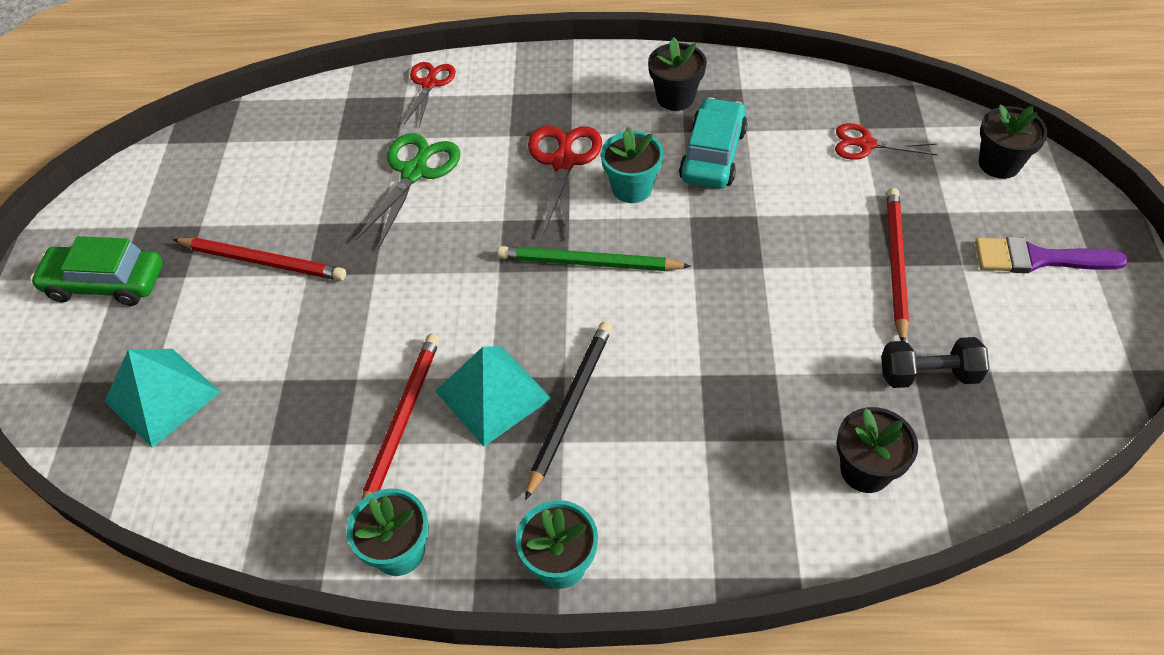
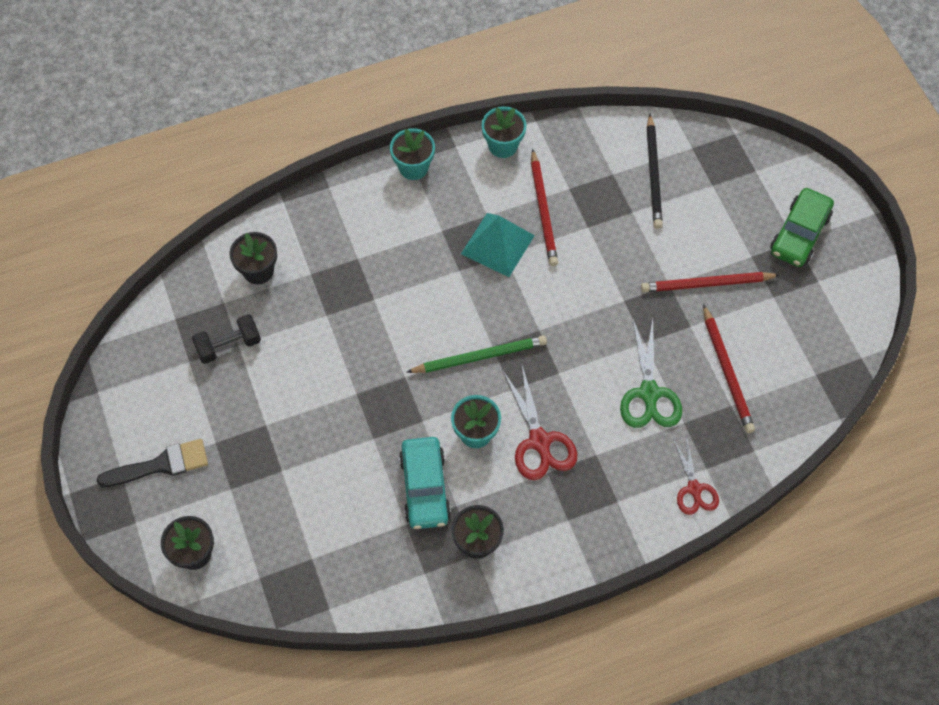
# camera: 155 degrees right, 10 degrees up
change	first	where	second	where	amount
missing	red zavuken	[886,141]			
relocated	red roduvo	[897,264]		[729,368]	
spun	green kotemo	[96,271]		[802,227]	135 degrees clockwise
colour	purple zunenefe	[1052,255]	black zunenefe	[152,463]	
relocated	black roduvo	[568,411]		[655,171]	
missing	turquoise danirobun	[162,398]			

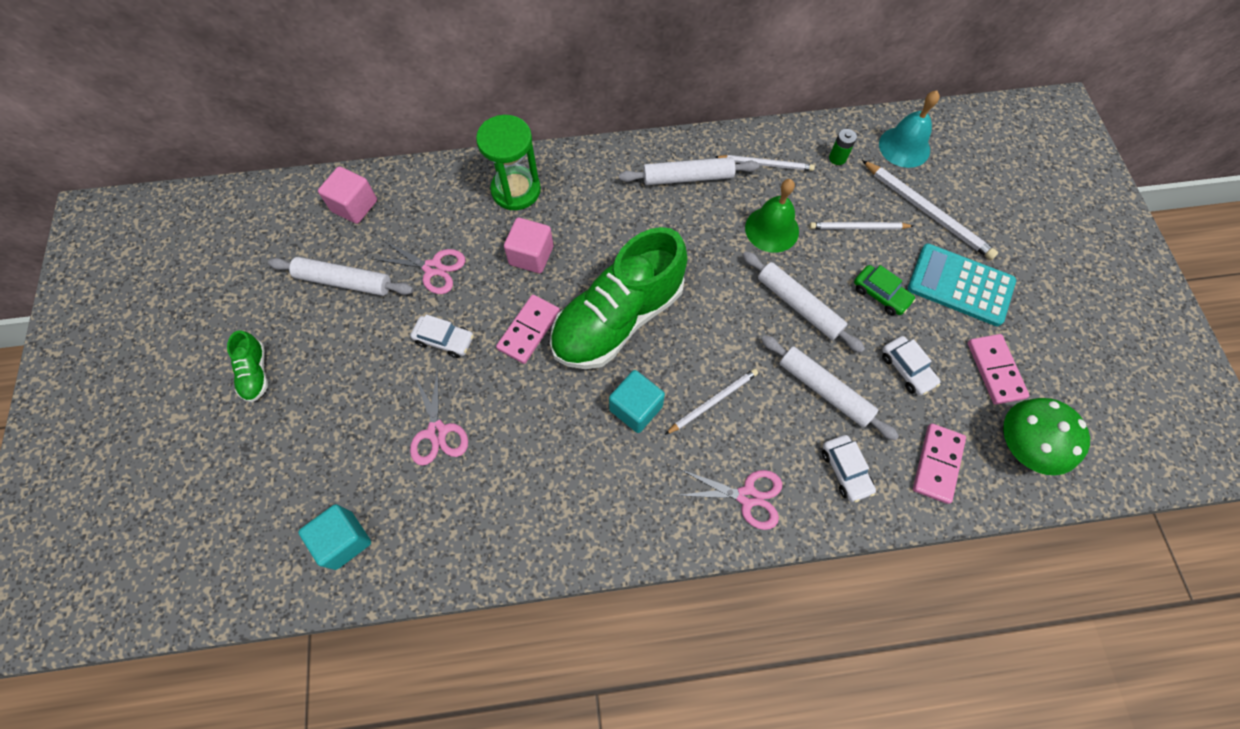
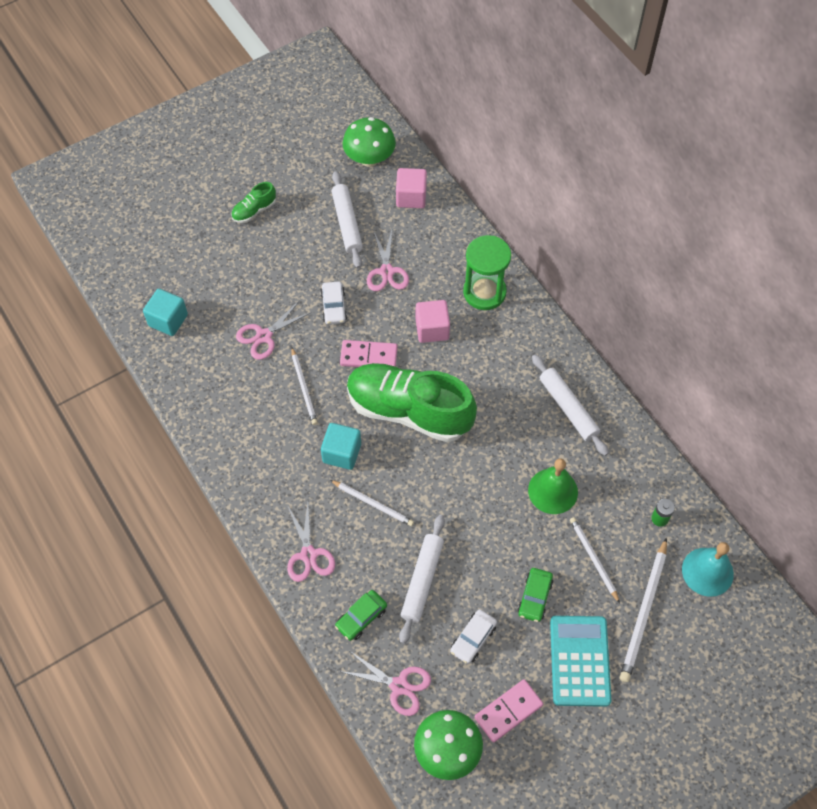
# camera: 65 degrees right, 5 degrees down
change	first	where	second	where	amount
relocated	white roduvo	[765,163]		[304,386]	
missing	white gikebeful	[803,302]			
exchanged	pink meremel	[939,464]	pink zavuken	[385,683]	
colour	white kotemo	[849,468]	green kotemo	[361,615]	
appeared			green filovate	[369,142]	

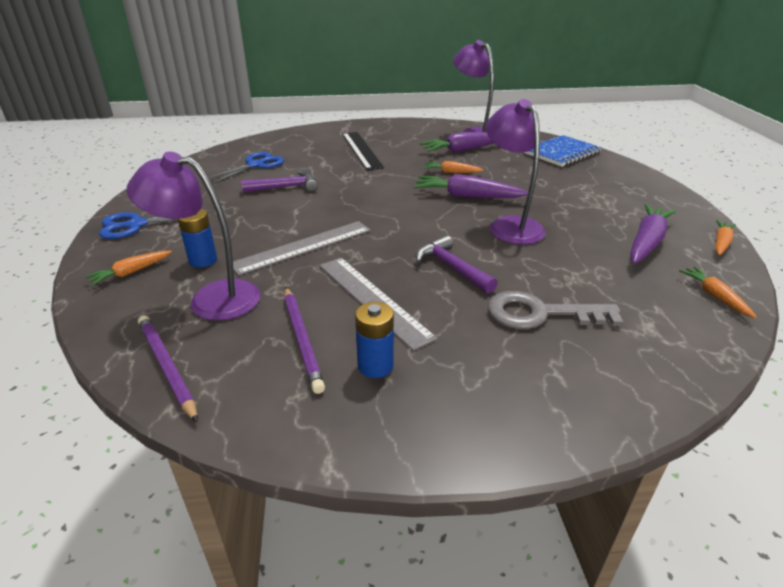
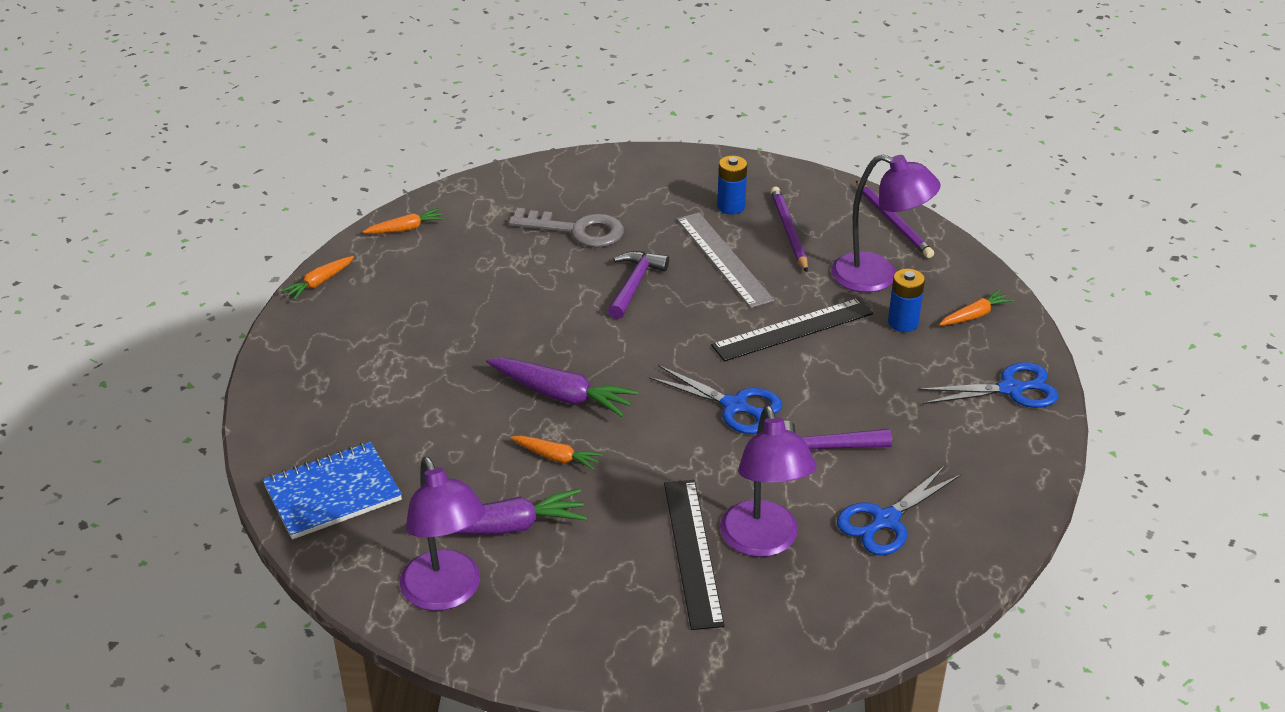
# camera: 170 degrees left, 5 degrees up
change	first	where	second	where	amount
relocated	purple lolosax	[516,171]		[768,481]	
missing	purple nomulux	[653,234]			
colour	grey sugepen	[302,248]	black sugepen	[792,330]	
spun	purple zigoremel	[457,264]		[638,285]	135 degrees counterclockwise
spun	orange nomulux	[718,292]		[403,221]	105 degrees counterclockwise
appeared			blue zavuken	[715,399]	

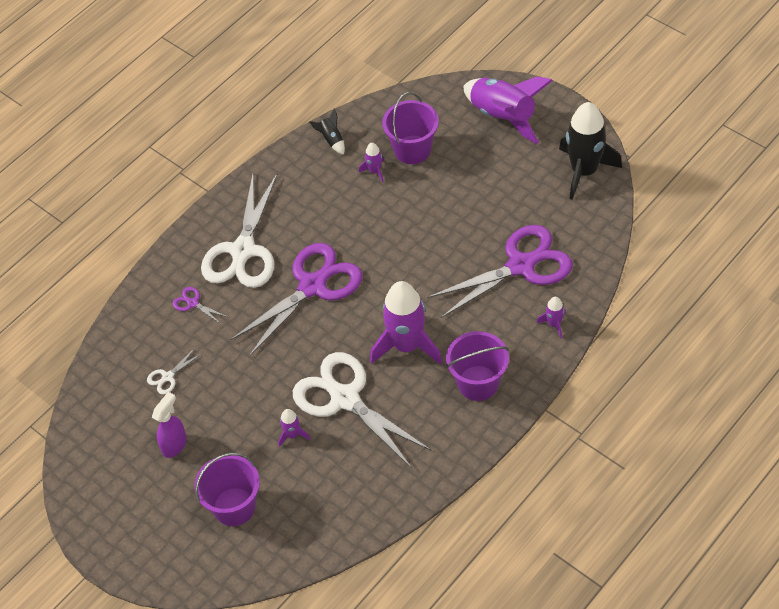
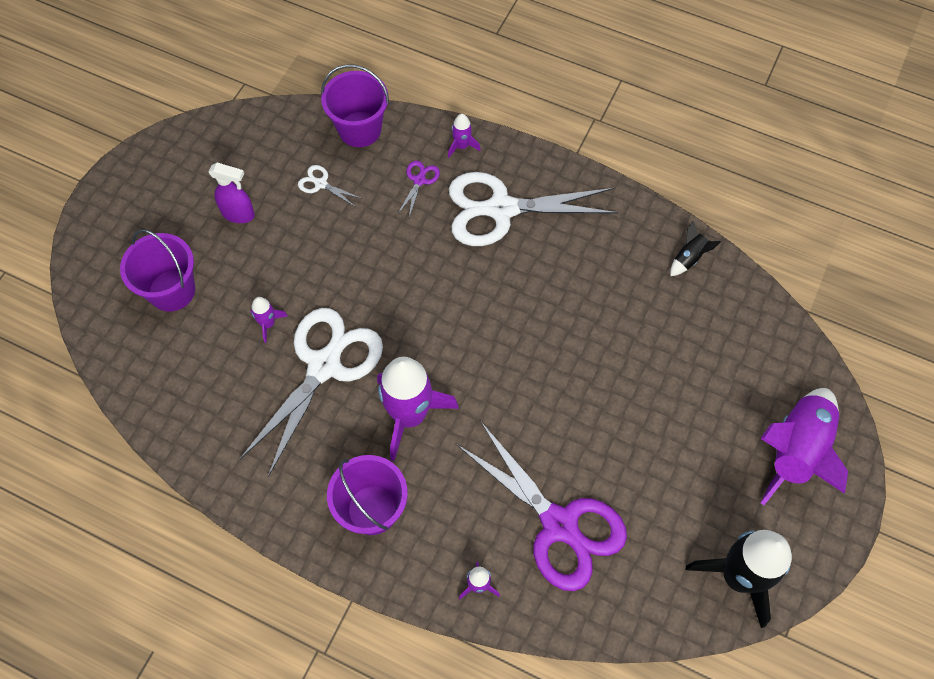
# camera: 70 degrees right, 10 degrees up
change	first	where	second	where	amount
relocated	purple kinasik	[410,128]		[355,106]	
relocated	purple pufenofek	[371,163]		[464,136]	
missing	purple zavuken	[296,300]			

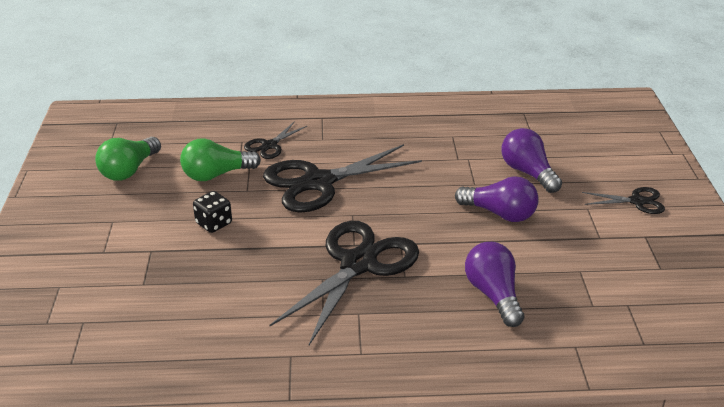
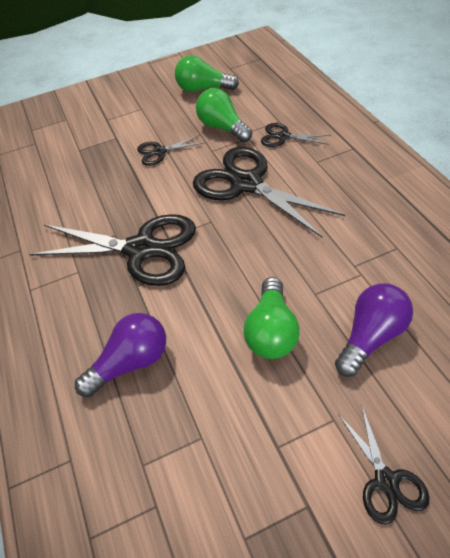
# camera: 75 degrees right, 15 degrees up
change	first	where	second	where	amount
colour	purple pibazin	[497,199]	green pibazin	[272,318]	
exchanged	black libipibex	[212,212]	black zavuken	[171,150]	

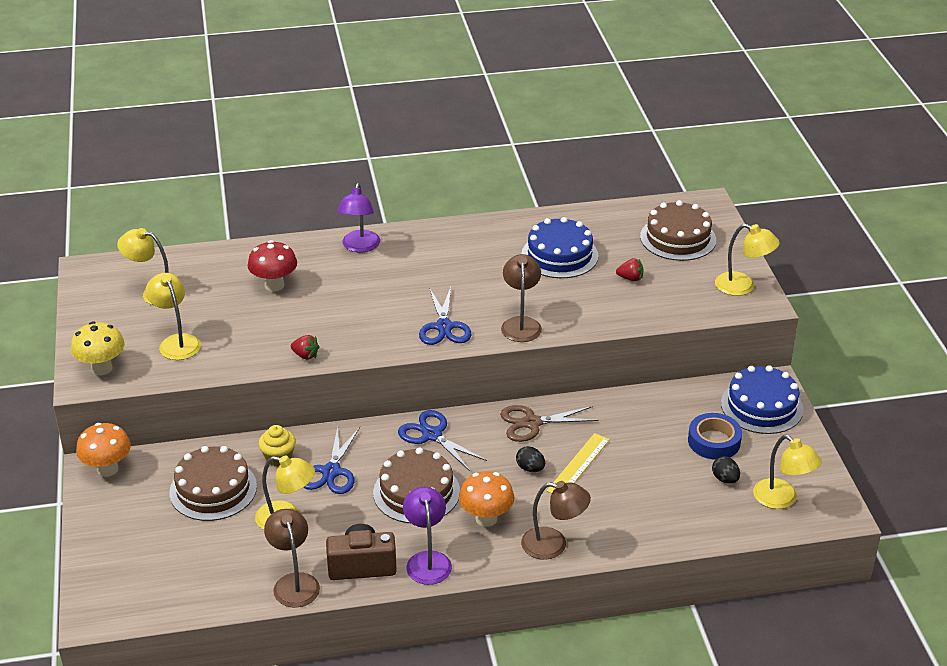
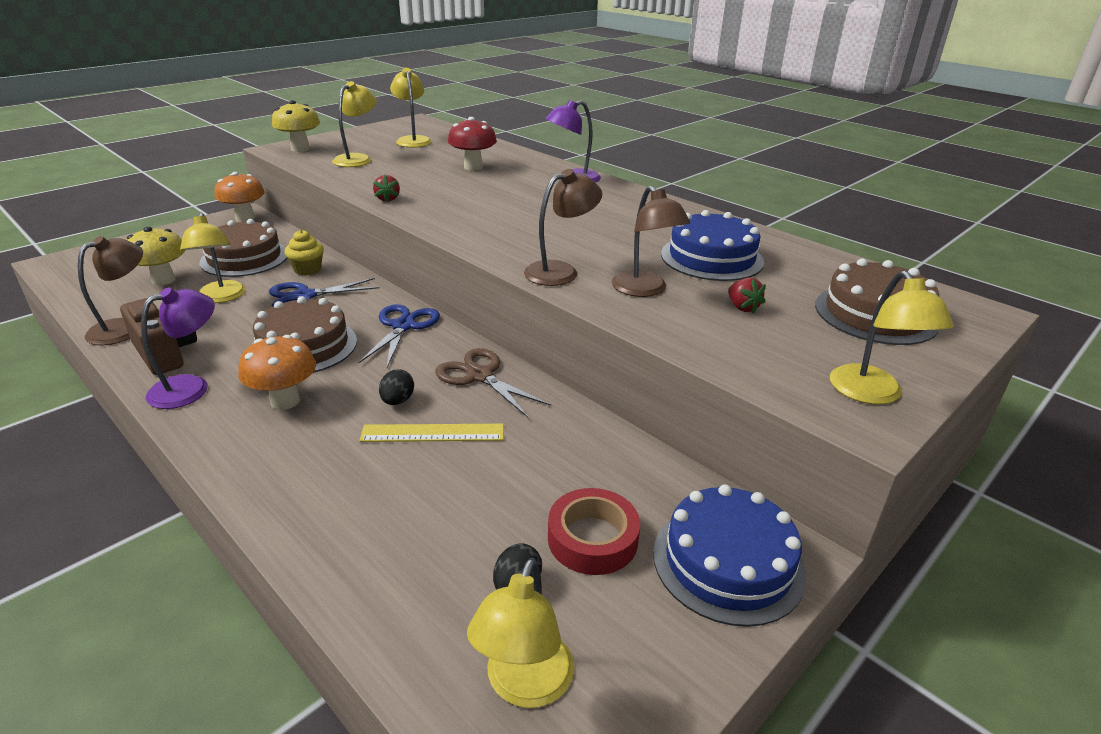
# camera: 55 degrees right, 5 degrees down
change	first	where	second	where	amount
missing	blue zavuken	[445,316]			
colour	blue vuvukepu	[715,436]	red vuvukepu	[594,531]	
relocated	brown lolosax	[556,520]		[650,241]	
appeared			yellow filovate	[156,256]	

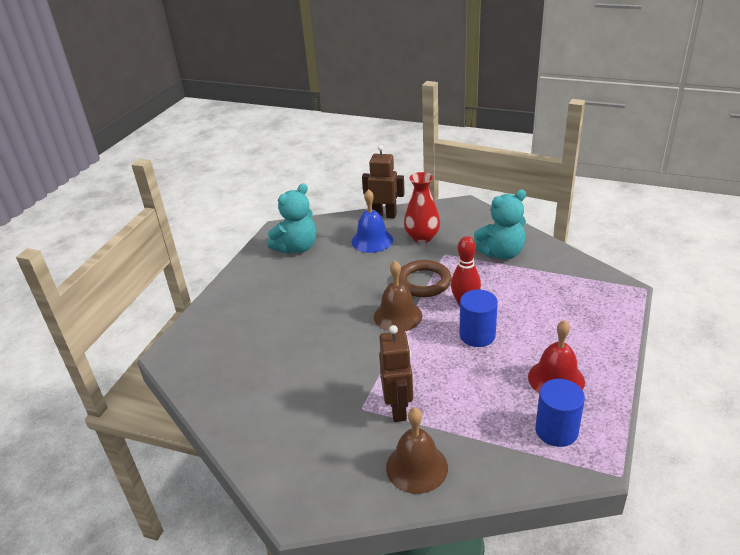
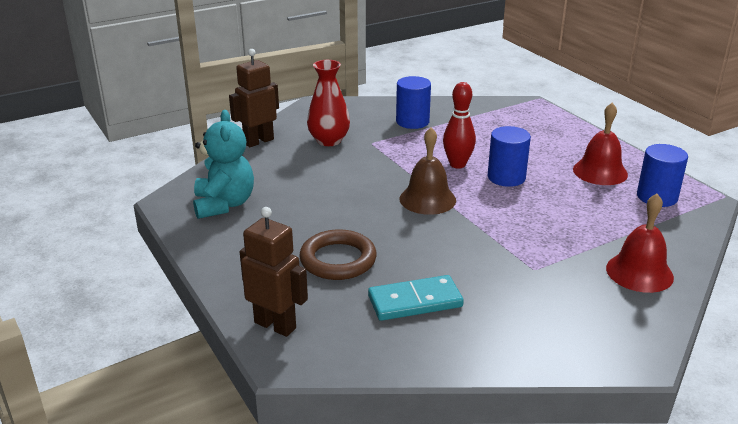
# camera: 55 degrees left, 5 degrees down
change	first	where	second	where	amount
missing	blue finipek	[372,221]			
exchanged	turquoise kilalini	[500,224]	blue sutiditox	[413,102]	
relocated	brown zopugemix	[425,278]		[338,254]	
relocated	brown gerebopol	[396,373]		[274,272]	
colour	brown finipek	[417,451]	red finipek	[640,243]	
appeared			turquoise meremel	[416,298]	

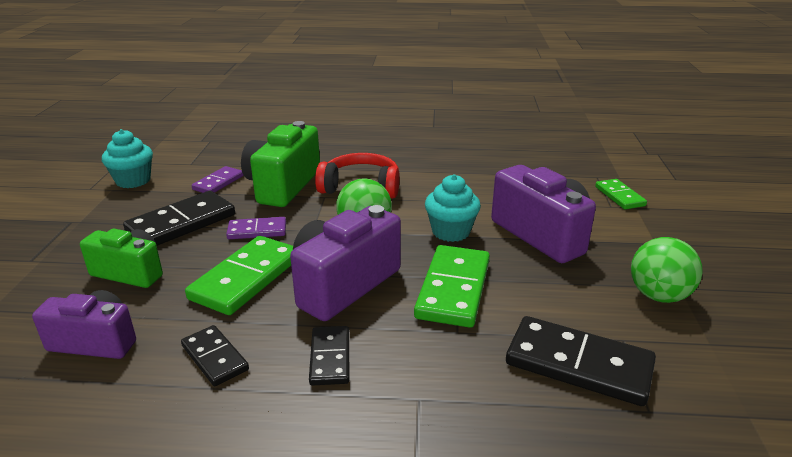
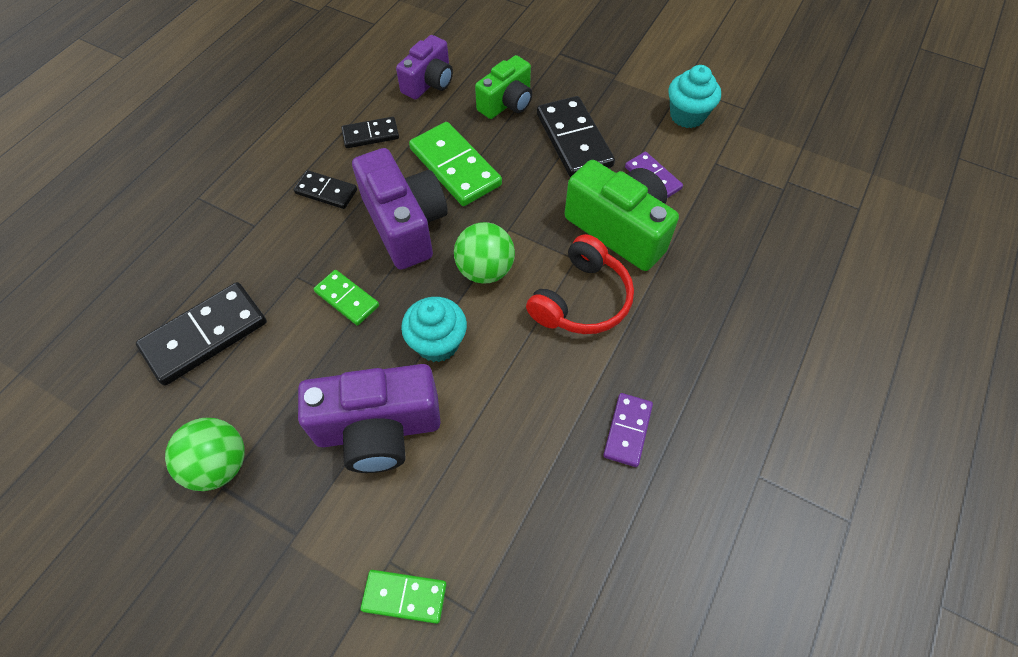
# camera: 115 degrees right, 30 degrees up
change	first	where	second	where	amount
relocated	purple meremel	[256,228]		[628,430]	
size	green meremel	[452,286]		[346,298]	x0.57

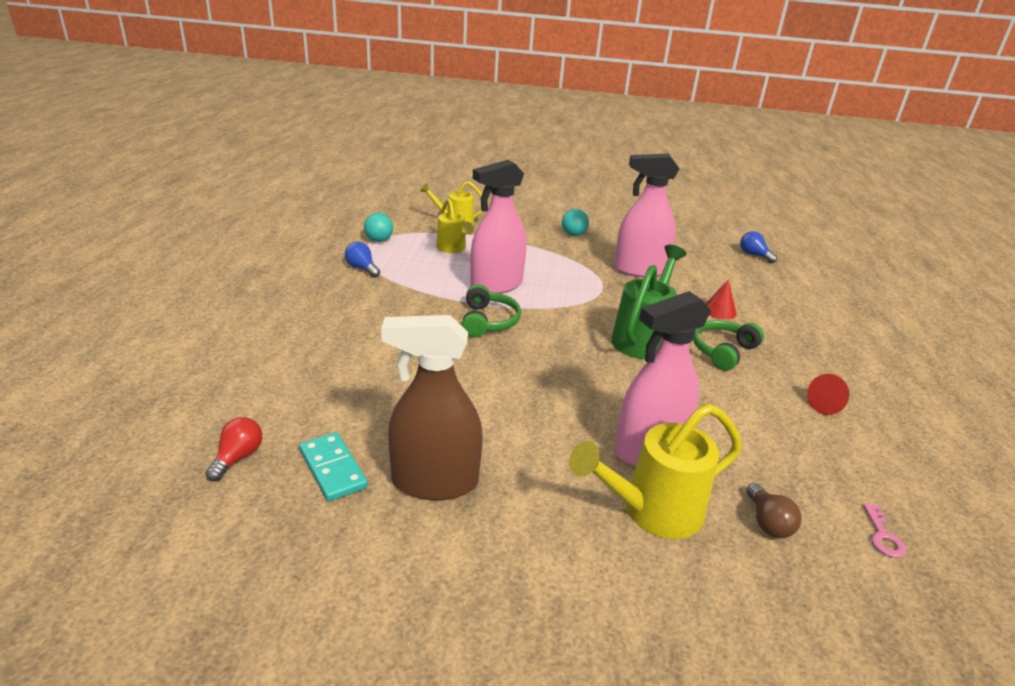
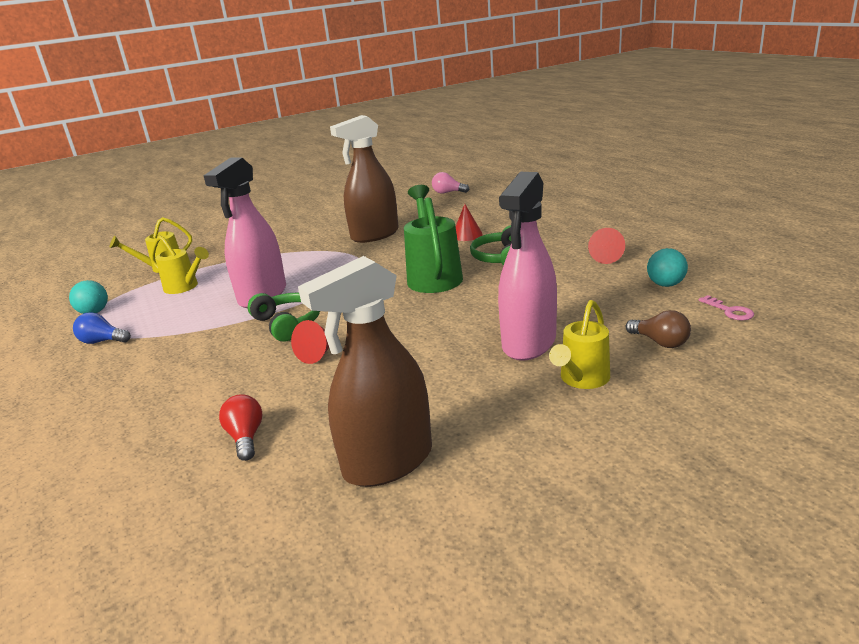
# camera: 30 degrees left, 5 degrees down
change	first	where	second	where	amount
colour	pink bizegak	[646,215]	brown bizegak	[364,179]	
relocated	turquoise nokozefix	[575,222]		[667,267]	
colour	blue pibazin	[758,247]	pink pibazin	[450,183]	
size	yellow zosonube	[655,471]		[579,344]	x0.64
relocated	red pibazin	[233,449]		[240,427]	
missing	turquoise meremel	[333,467]			
appeared			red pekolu	[310,342]	

